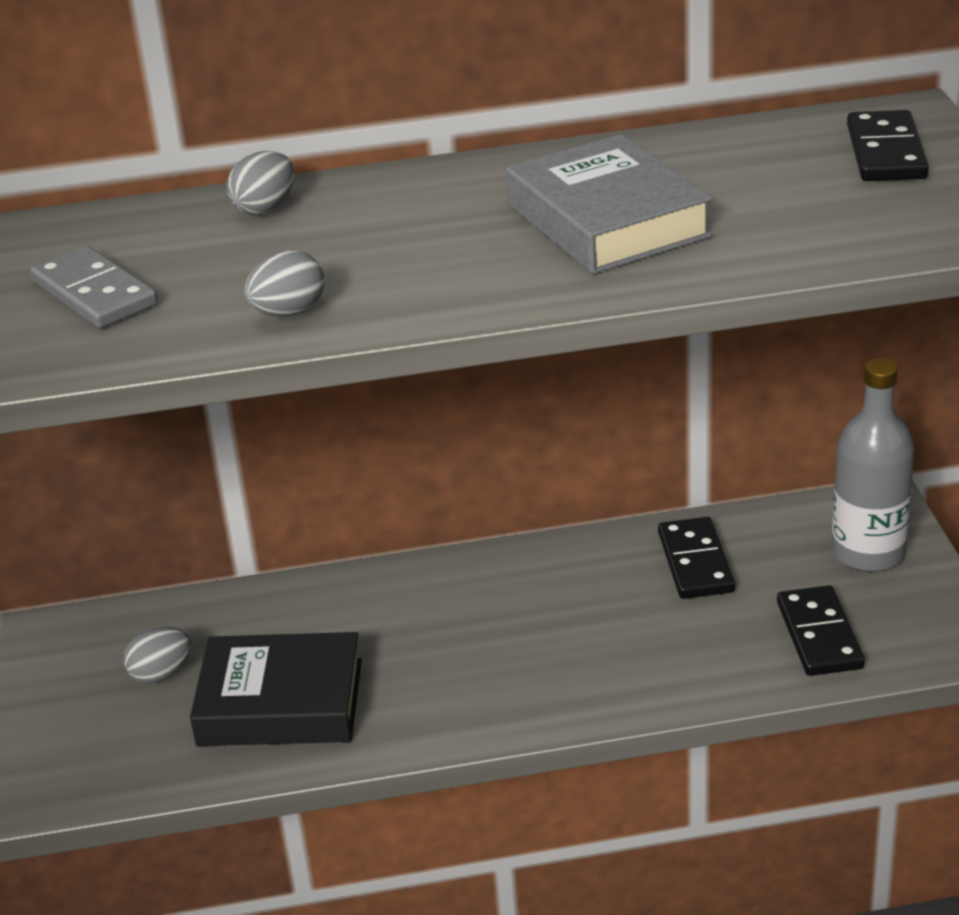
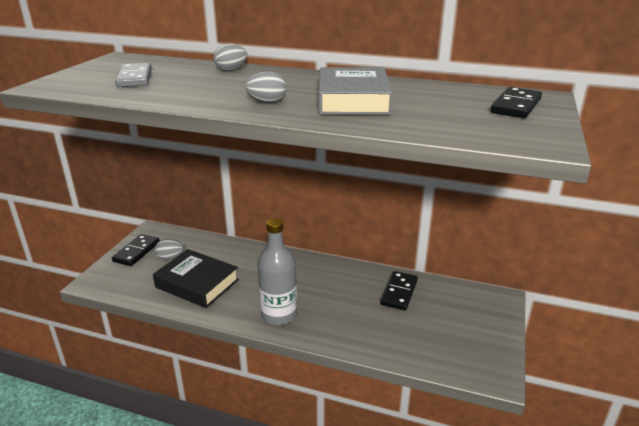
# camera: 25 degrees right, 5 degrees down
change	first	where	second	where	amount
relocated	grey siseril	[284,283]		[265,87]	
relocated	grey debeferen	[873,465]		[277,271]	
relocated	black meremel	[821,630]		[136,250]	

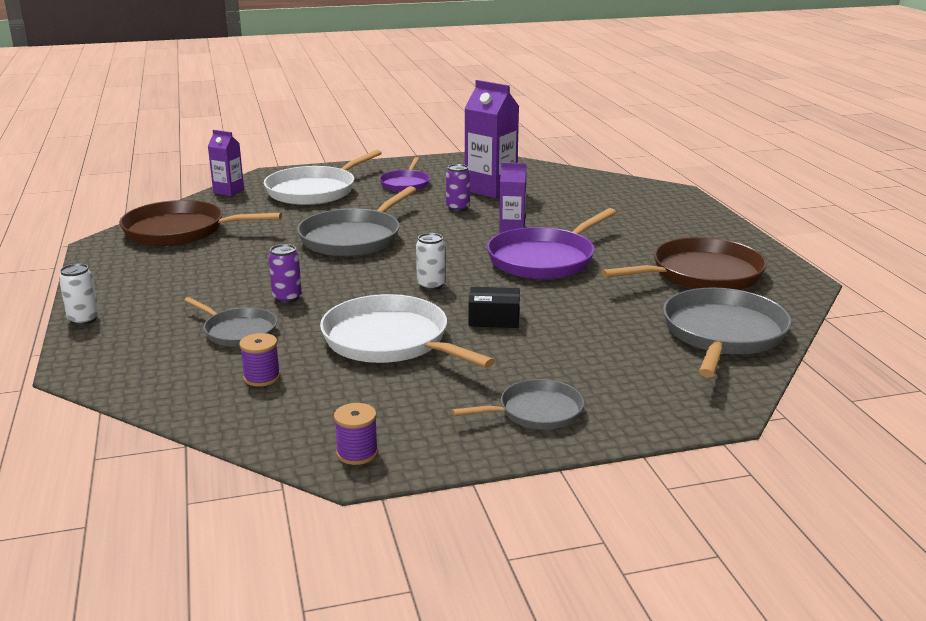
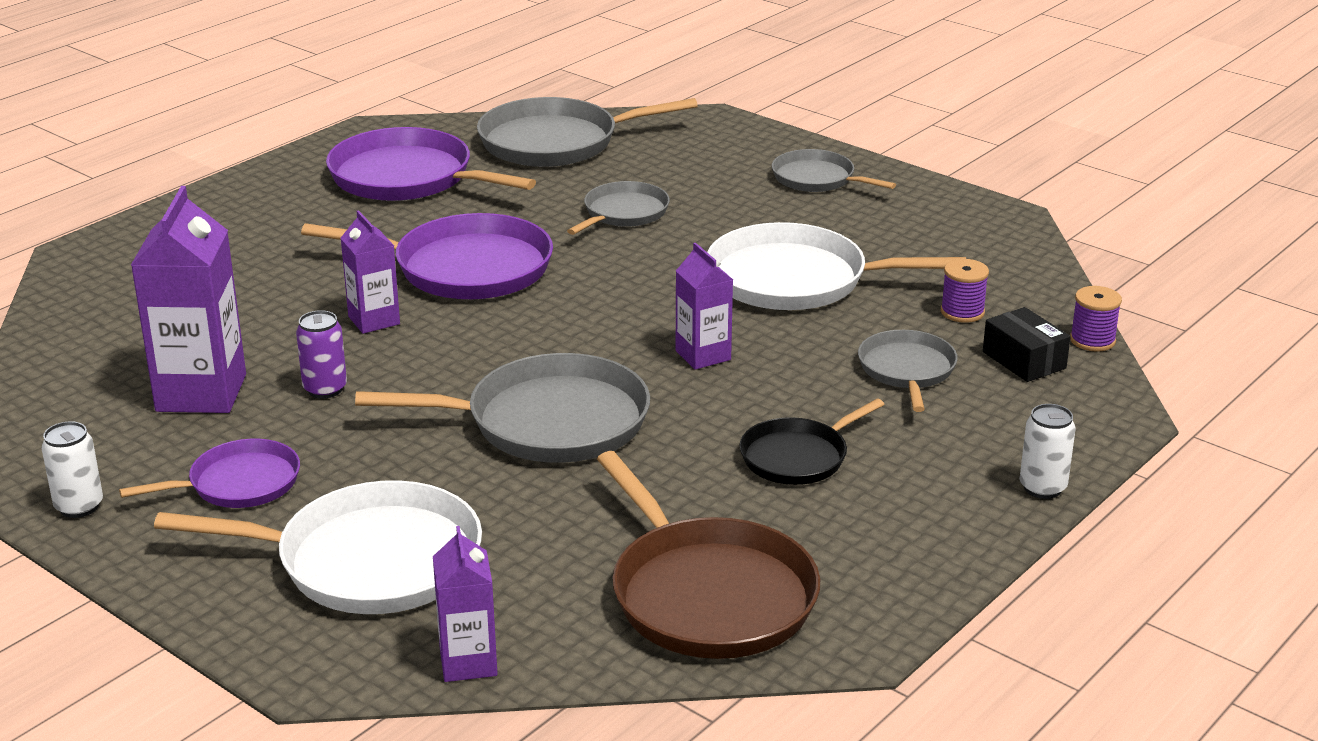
# camera: 125 degrees left, 5 degrees up
change	first	where	second	where	amount
relocated	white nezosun	[430,261]		[72,469]	
colour	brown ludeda	[684,263]	purple ludeda	[431,164]	
missing	purple nezosun	[285,273]			
relocated	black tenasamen	[494,307]		[1027,344]	
spun	white ludeda	[407,331]		[836,266]	90 degrees clockwise
relocated	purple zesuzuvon	[356,434]		[1096,319]	
appeared			grey ludeda	[618,208]	
appeared			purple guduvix	[704,306]	
appeared			black ludeda	[812,441]	

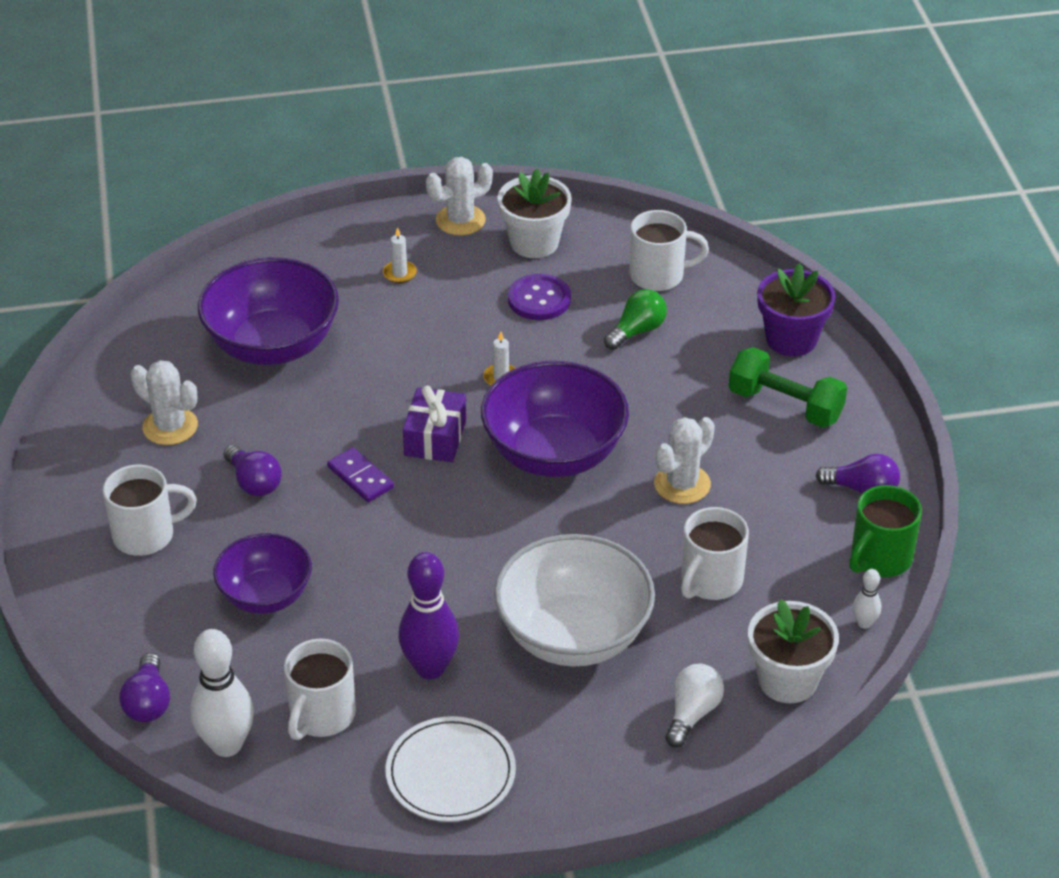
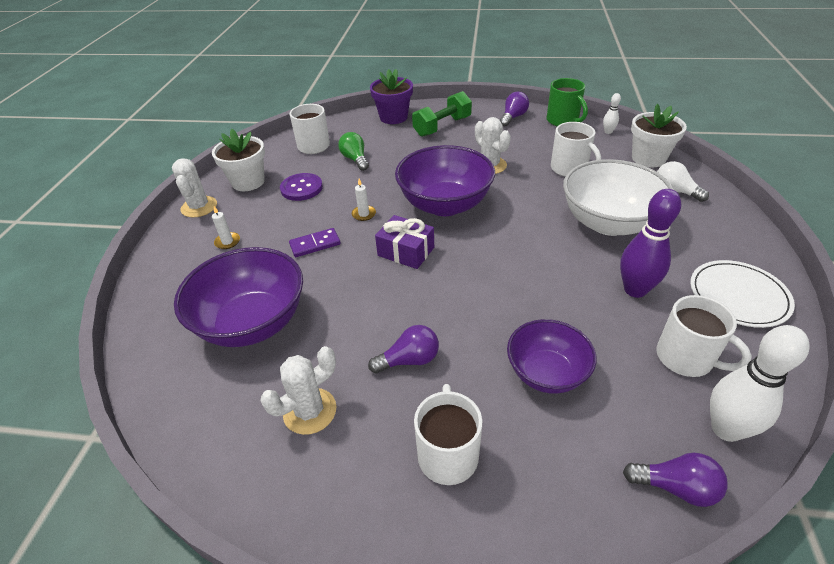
# camera: 70 degrees left, 0 degrees up
change	first	where	second	where	amount
relocated	purple meremel	[360,474]		[315,242]	

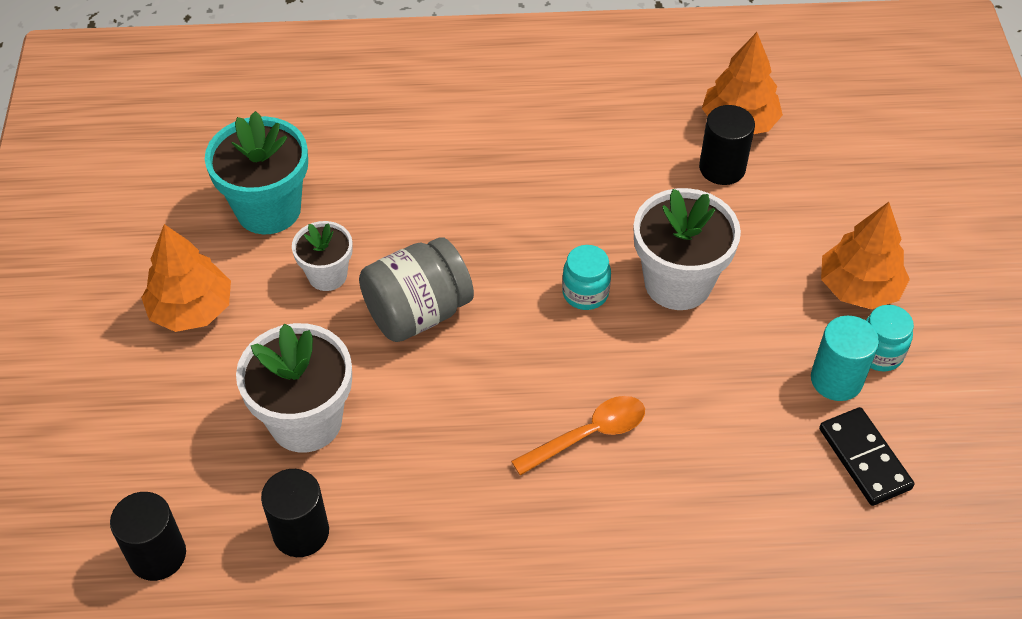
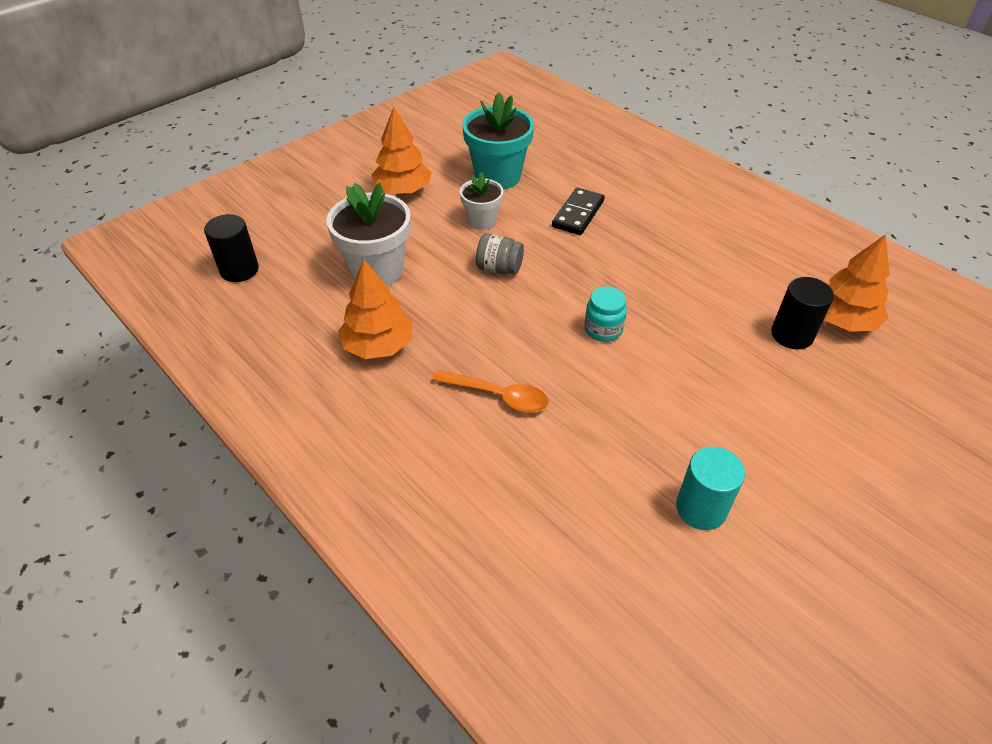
# camera: 50 degrees right, 5 degrees down
change	first	where	second	where	amount
missing	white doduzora	[687,249]			
relocated	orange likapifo	[865,255]		[375,309]	
size	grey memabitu	[416,289]		[500,254]	x0.59
missing	turquoise memabitu	[890,338]			
relocated	black meremel	[866,456]		[578,211]	
missing	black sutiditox	[295,513]			

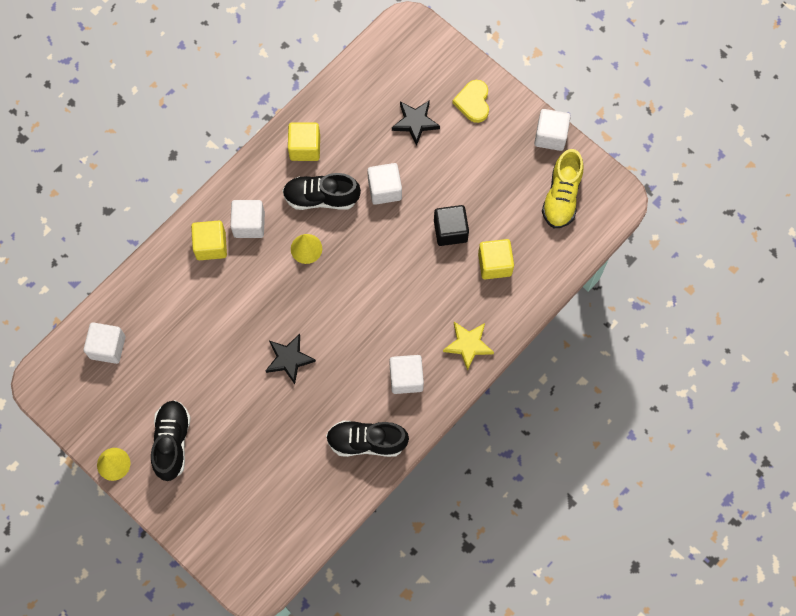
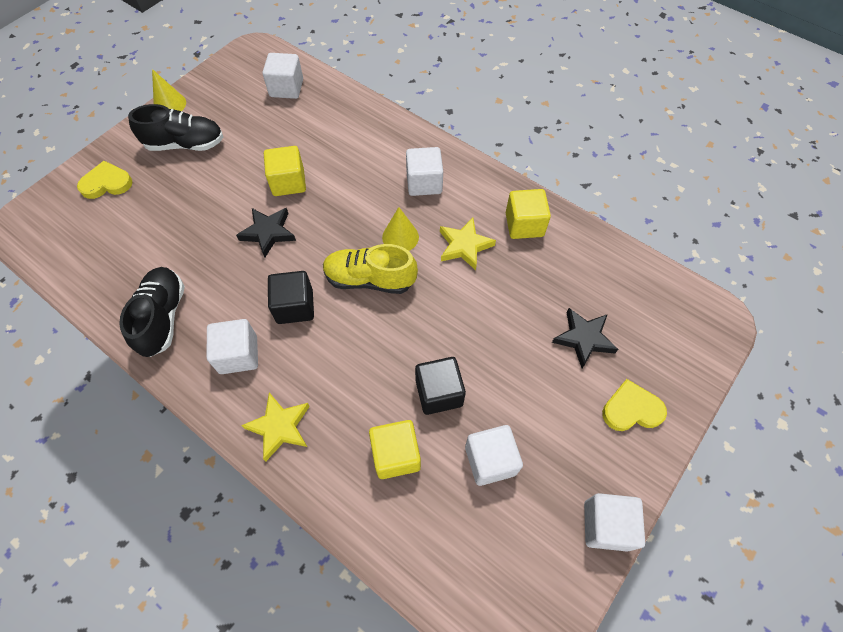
# camera: 85 degrees right, 10 degrees down
change	first	where	second	where	amount
relocated	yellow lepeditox	[563,188]		[370,269]	
relocated	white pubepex	[384,184]		[494,455]	
exchanged	black lepeditox	[321,191]	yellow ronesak	[468,244]	
relocated	yellow pubepex	[209,240]		[285,171]	
appeared			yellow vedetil	[104,180]	
appeared			black pubepex	[291,297]	

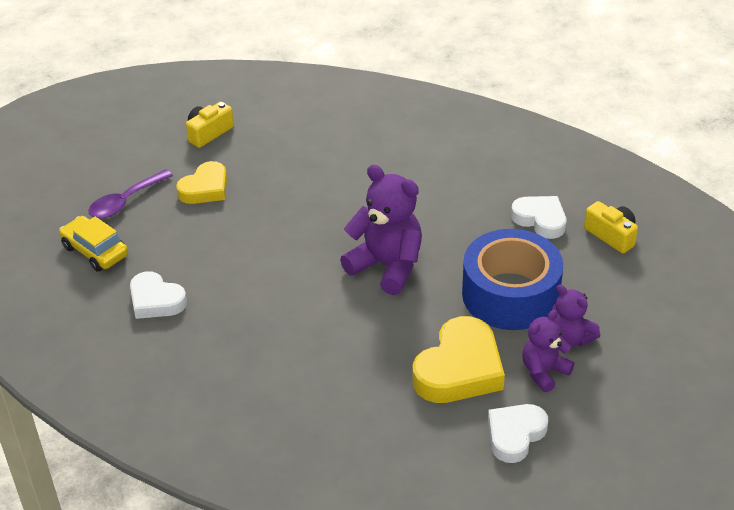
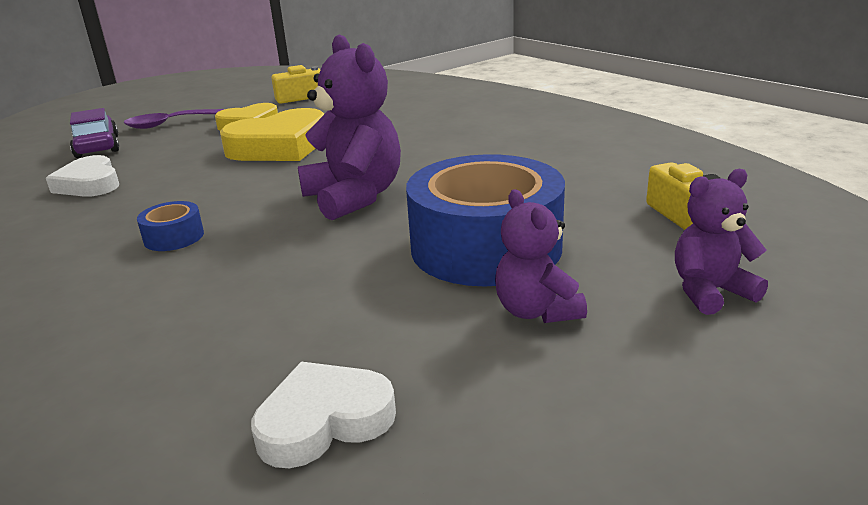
# camera: 25 degrees right, 15 degrees down
change	first	where	second	where	amount
missing	white vedetil	[538,217]			
colour	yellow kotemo	[93,244]	purple kotemo	[94,133]	
relocated	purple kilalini	[548,351]		[721,242]	
relocated	yellow vedetil	[459,359]		[272,134]	
appeared			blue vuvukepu	[170,226]	

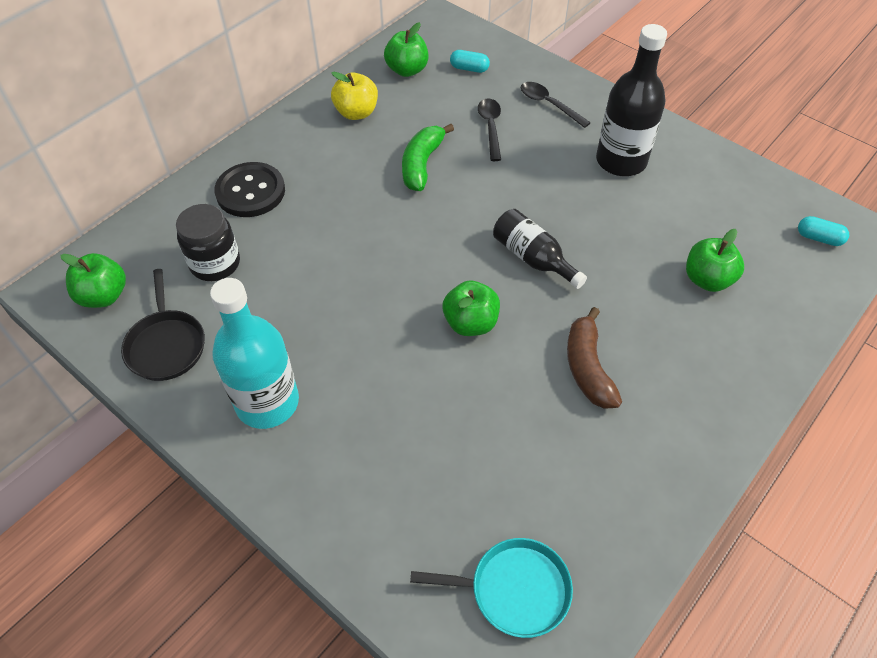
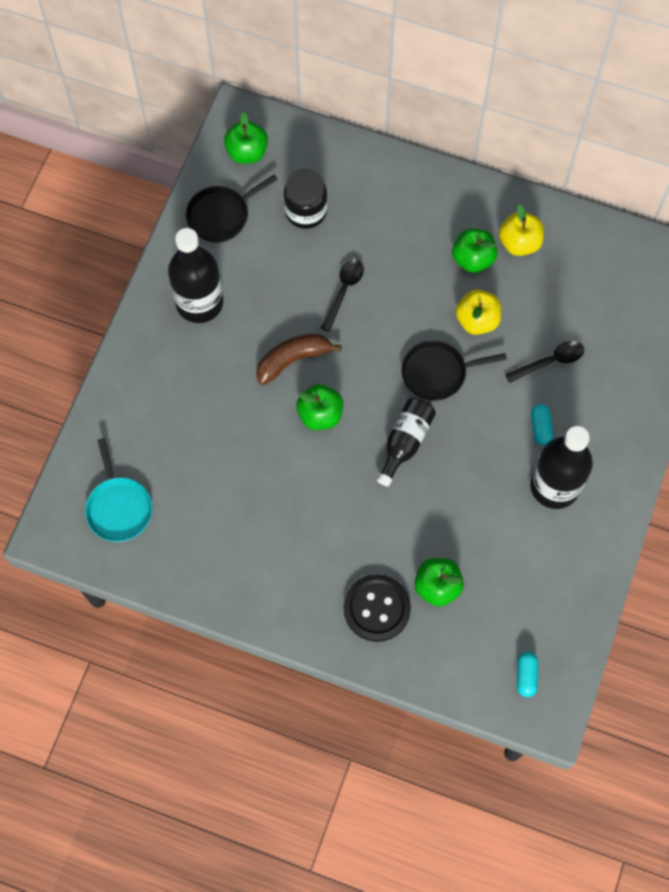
# camera: 70 degrees right, 15 degrees up
change	first	where	second	where	amount
relocated	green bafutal	[406,49]		[474,251]	
relocated	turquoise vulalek	[470,61]		[542,424]	
relocated	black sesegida	[556,105]		[342,295]	
exchanged	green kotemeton	[428,157]	yellow bafutal	[478,312]	
relocated	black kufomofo	[249,189]		[377,608]	
colour	turquoise debeferen	[254,353]	black debeferen	[195,275]	
relocated	brown kotemeton	[594,358]		[299,359]	
appeared			black ludeda	[454,370]	

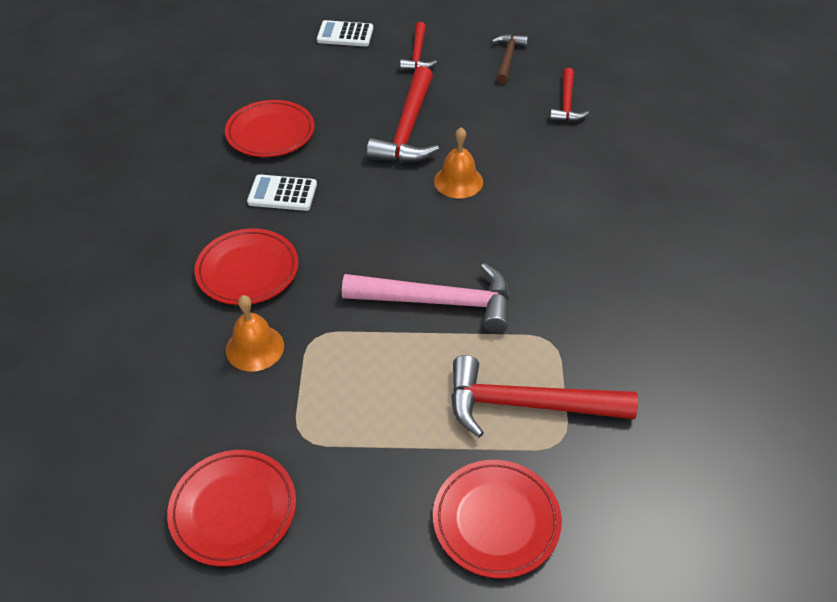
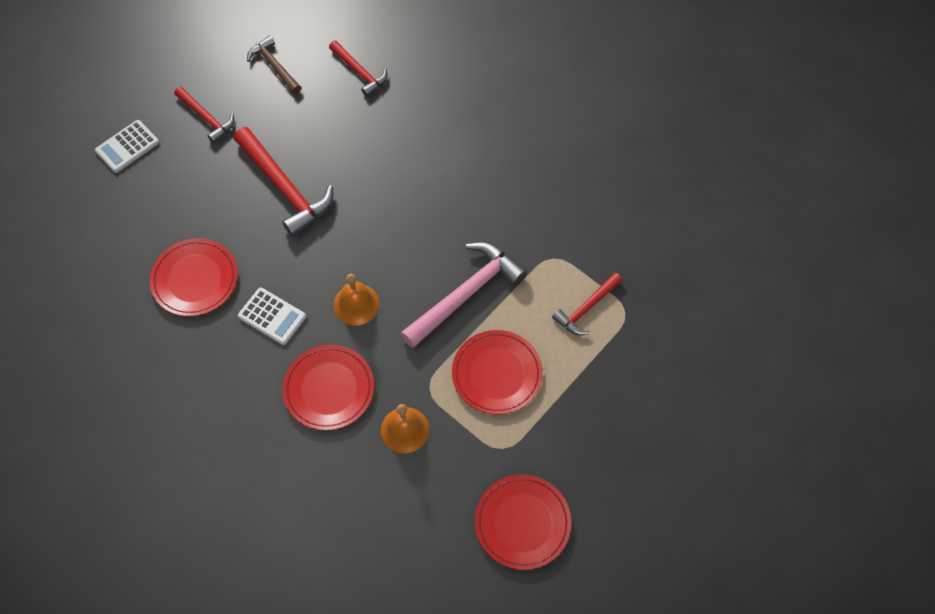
# camera: 50 degrees left, 15 degrees up
change	first	where	second	where	amount
relocated	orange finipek	[458,162]		[356,299]	
spun	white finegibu	[282,192]		[272,316]	105 degrees counterclockwise
size	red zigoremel	[544,396]		[587,304]	x0.58
relocated	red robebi	[497,519]		[497,372]	

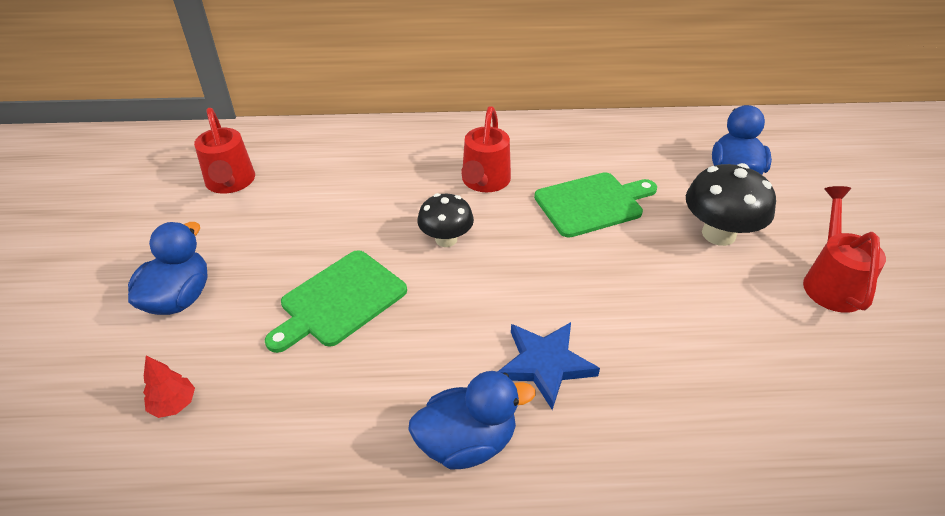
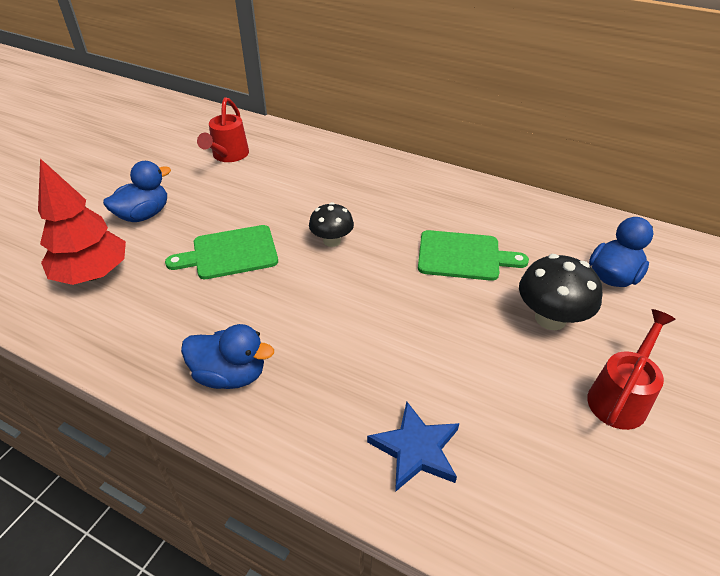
# camera: 30 degrees right, 0 degrees up
change	first	where	second	where	amount
missing	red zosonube	[486,149]			
relocated	blue ronesak	[549,366]		[413,447]	
size	red likapifo	[169,387]		[82,221]	x2.42

